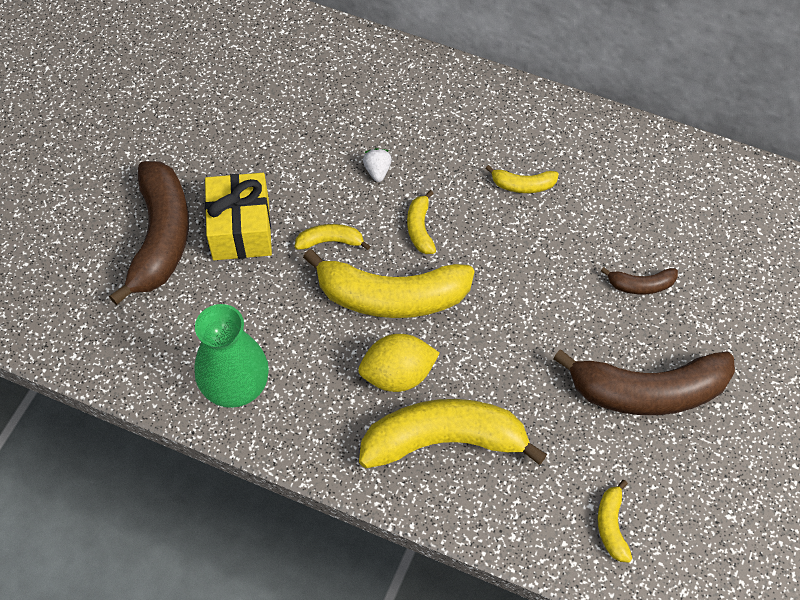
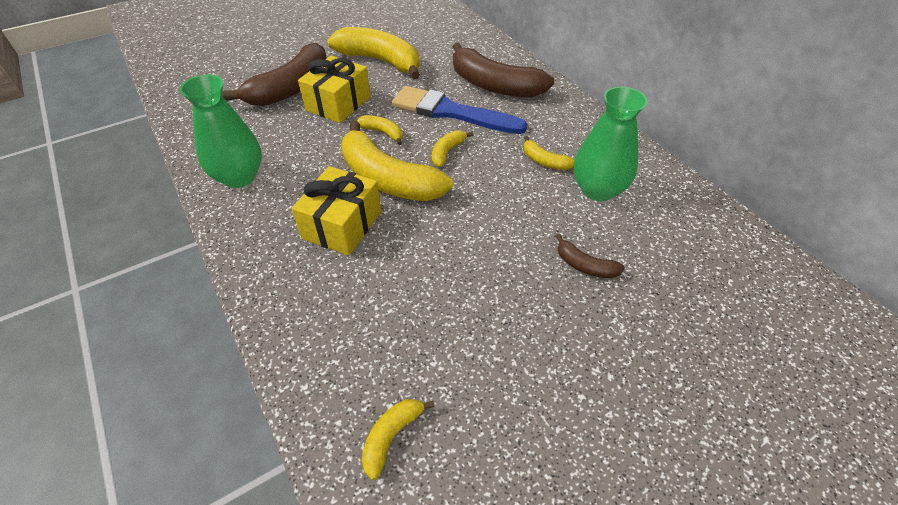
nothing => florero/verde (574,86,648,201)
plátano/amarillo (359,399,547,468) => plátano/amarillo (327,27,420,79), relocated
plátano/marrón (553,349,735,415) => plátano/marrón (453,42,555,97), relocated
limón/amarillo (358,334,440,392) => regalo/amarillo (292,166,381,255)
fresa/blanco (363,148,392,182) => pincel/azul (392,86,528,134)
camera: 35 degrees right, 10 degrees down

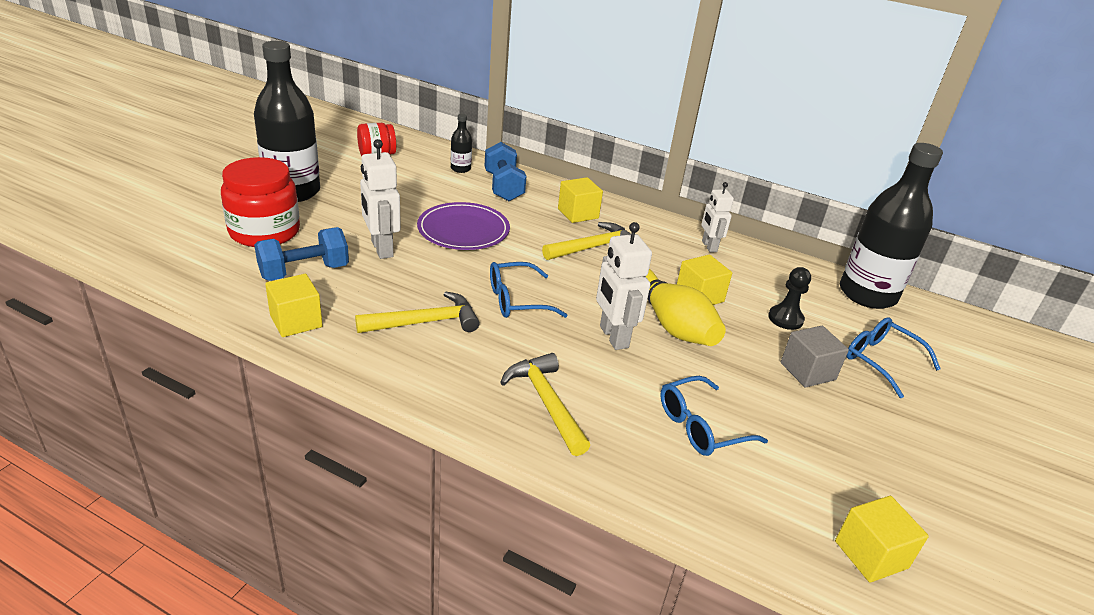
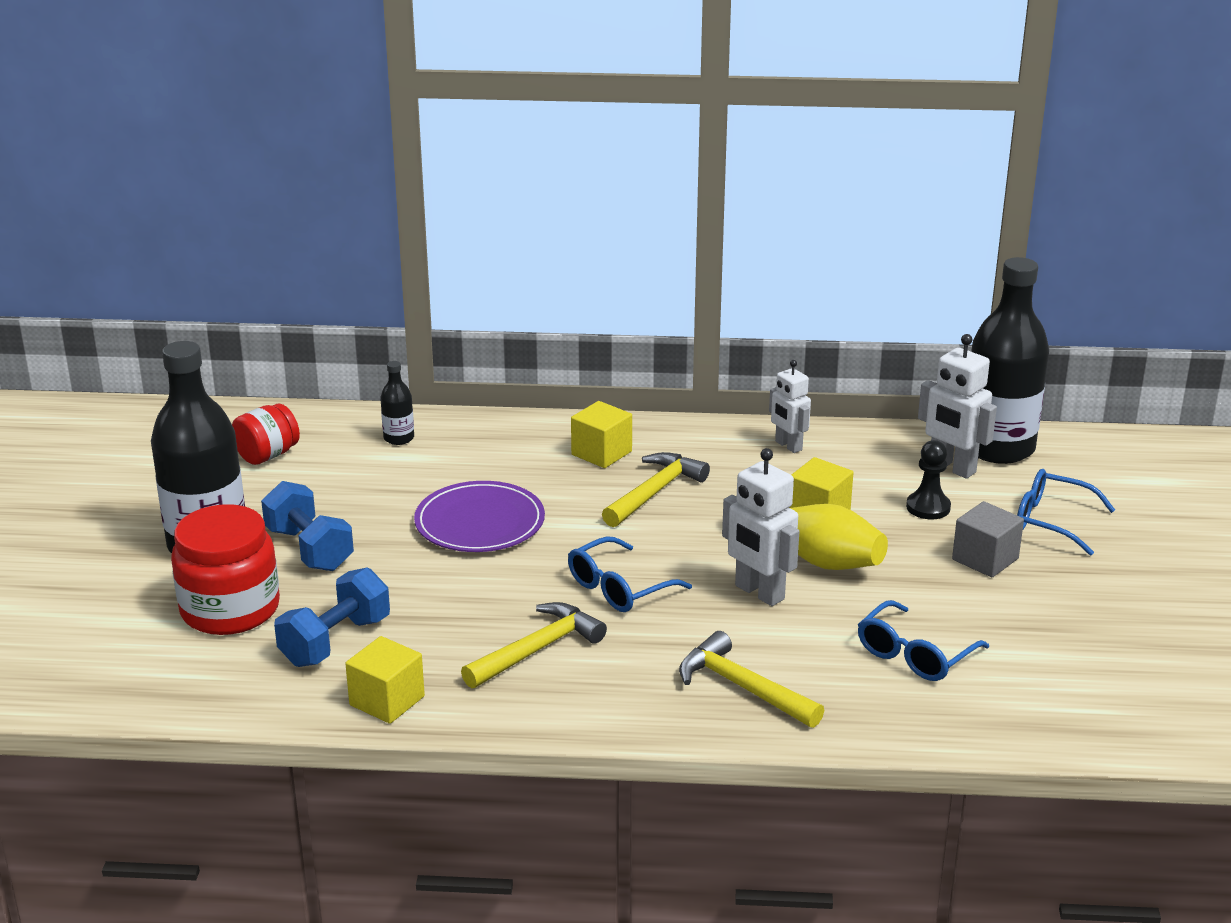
cubo/amarillo (835,496,929,583) => nothing
robot/blanco (360,139,401,259) => robot/blanco (918,334,997,479), relocated
mancuerna/azul (485,142,527,201) => mancuerna/azul (261,481,354,571), relocated
camera: 20 degrees left, 5 degrees down

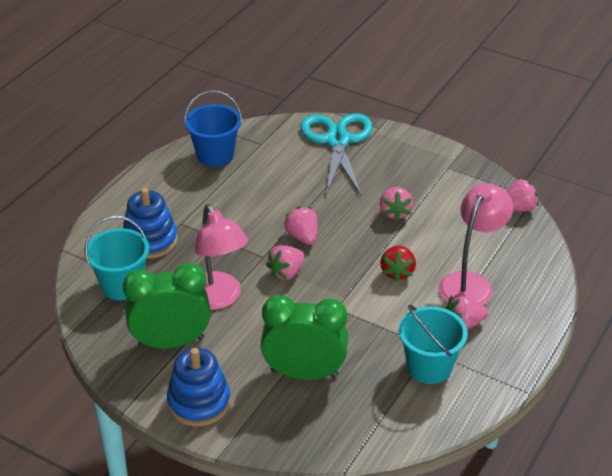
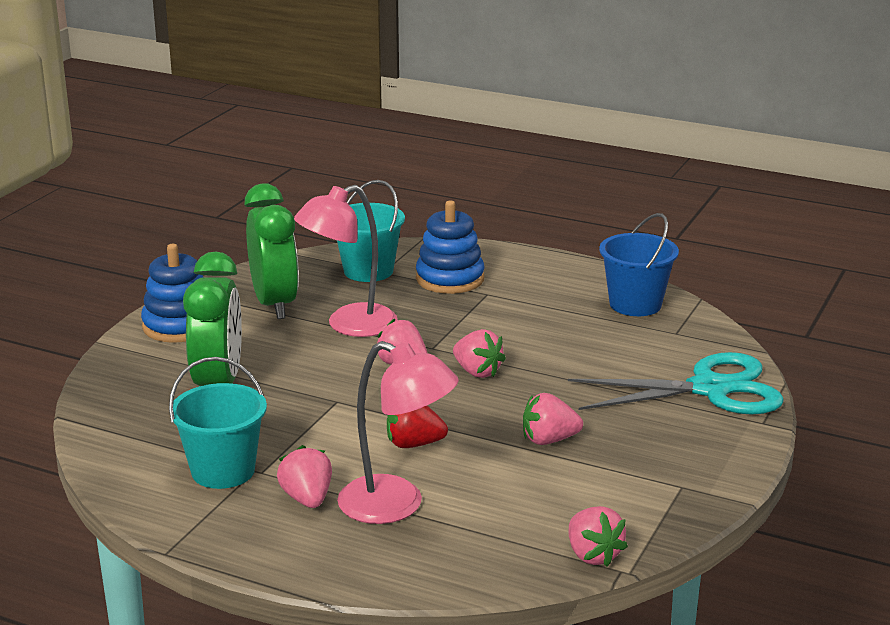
fresa/rosa (284,206,317,245) => fresa/rosa (453,329,506,378), 75 degrees clockwise
camera: 85 degrees right, 15 degrees down

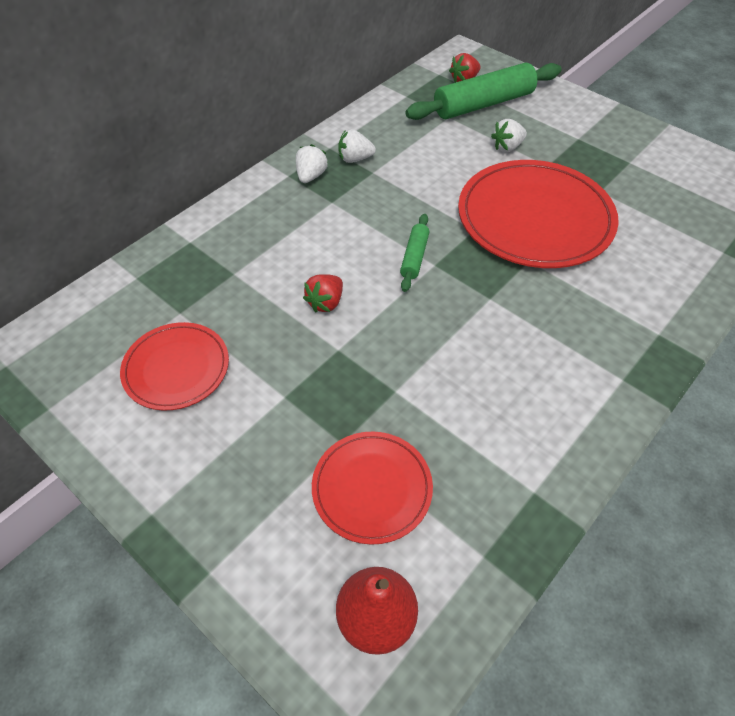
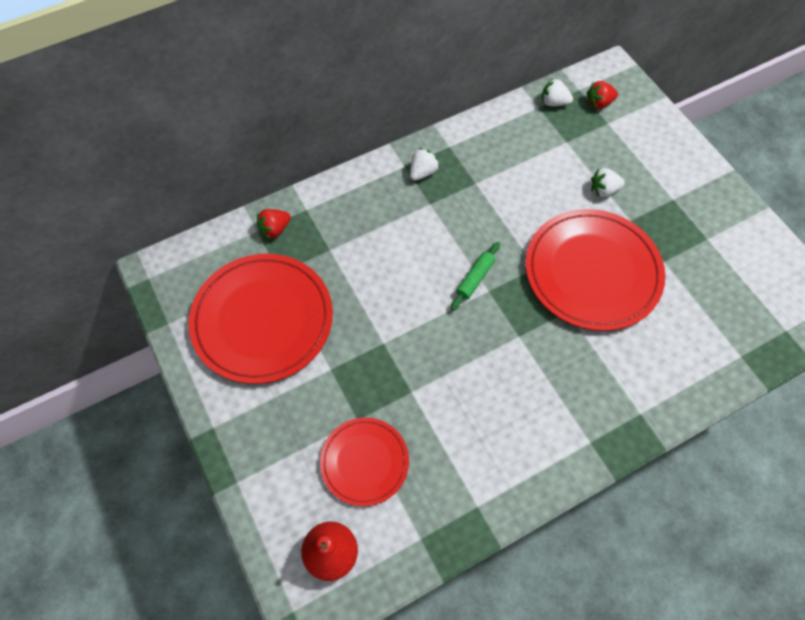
rodillo/verde (405,62,562,120) => nothing
fresa/rojo (303,274,343,313) => fresa/rojo (257,209,291,239), relocated
fresa/blanco (338,129,376,163) => fresa/blanco (542,78,573,106), relocated
plato/rojo (120,322,229,411) => plato/rojo (189,254,333,384), x1.76
camera: 20 degrees right, 10 degrees up

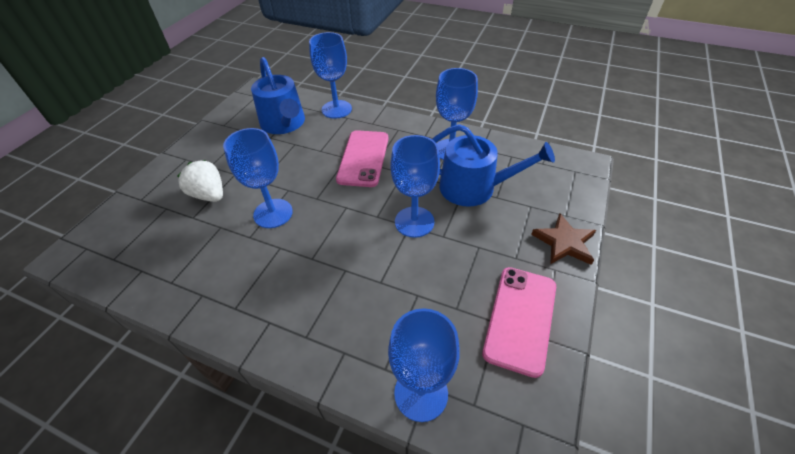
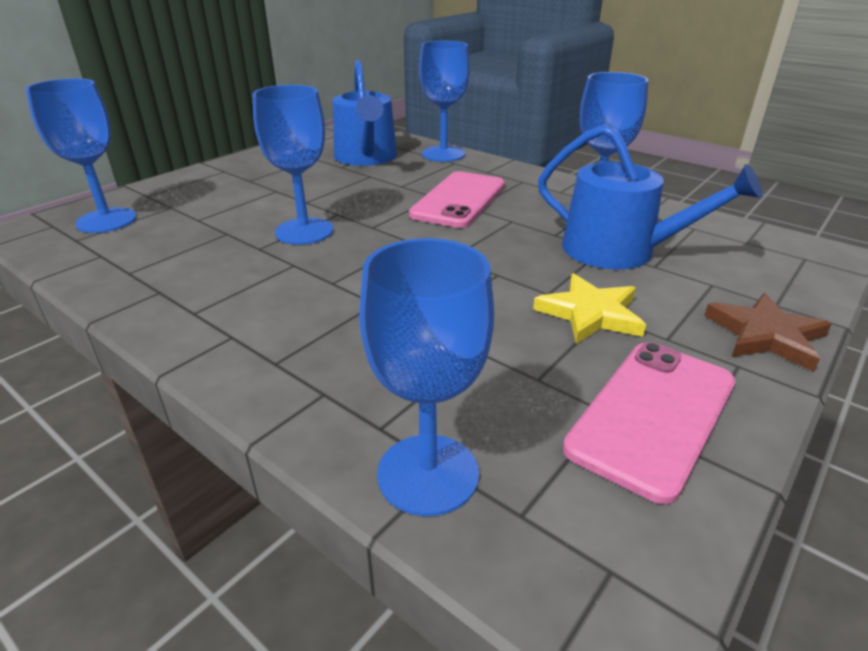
fresa/blanco (177,160,223,202) => nothing
nothing => estrella/amarillo (533,273,646,344)
copa/azul (390,135,440,238) => copa/azul (25,78,137,233), relocated
camera: 15 degrees right, 15 degrees down

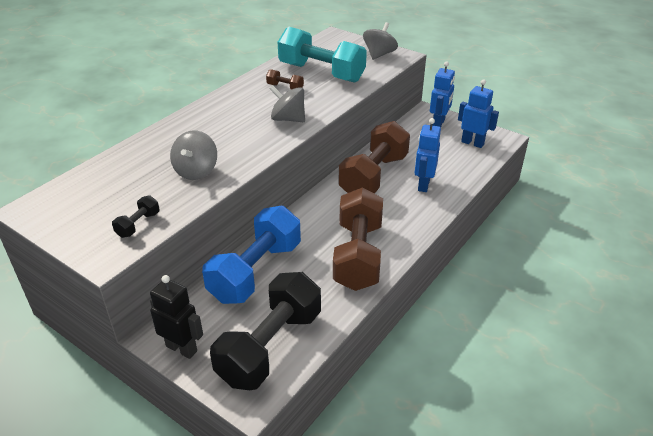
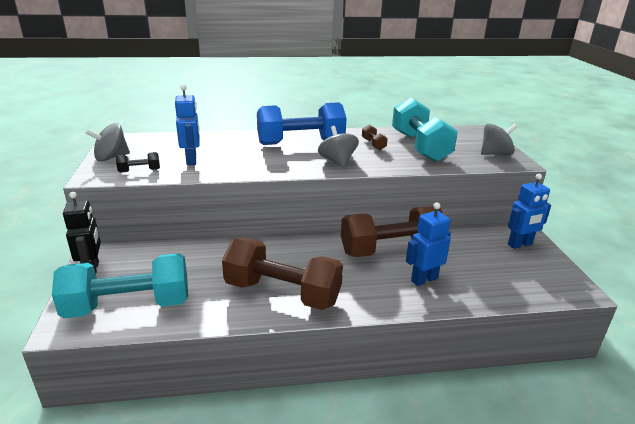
peonza/gris (170,131,217,180) => peonza/gris (85,123,130,162), relocated
mancuerna/azul (202,206,301,304) => mancuerna/azul (257,102,347,145), relocated
robot/azul (458,79,499,148) => robot/azul (175,84,200,165), relocated
mancuerna/negro (210,272,321,390) => mancuerna/turquesa (52,253,188,319)
mancuerna/marrón (333,187,383,291) => mancuerna/marrón (222,238,343,310), 60 degrees clockwise
camera: 45 degrees right, 10 degrees down

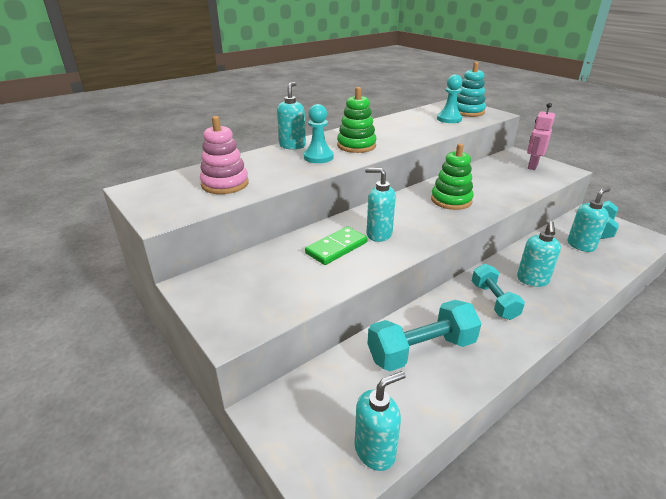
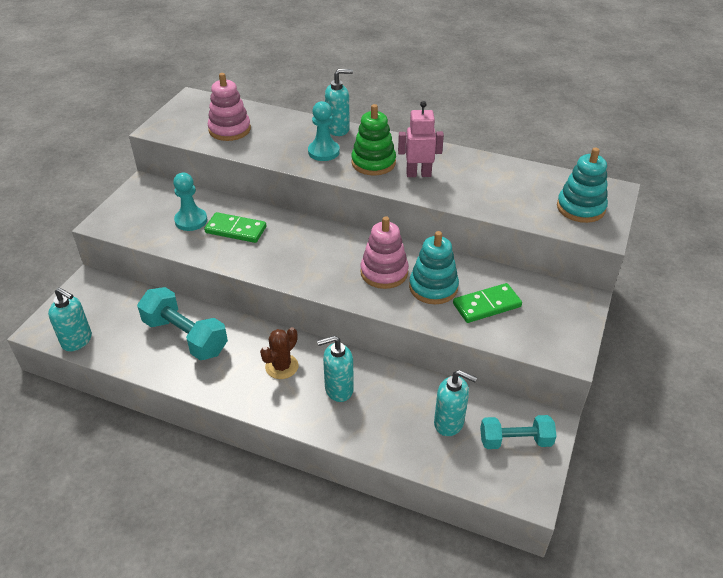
dispensador de jabón/turquesa (365,168,396,242) => nothing
nothing => juguete apilable/turquesa (409,231,459,304)
nothing => ficha de dominó/verde (453,283,522,323)
peón/turquesa (437,74,462,123) => peón/turquesa (173,173,207,231), relocated
robot/rosa (527,103,555,170) => robot/rosa (398,101,444,177), relocated
mancuerna/turquesa (472,264,525,320) => cactus/marrón (260,327,298,379)
juguete apilable/verde (431,143,474,210) => juguete apilable/rosa (360,216,409,289)
camera: 60 degrees right, 10 degrees up

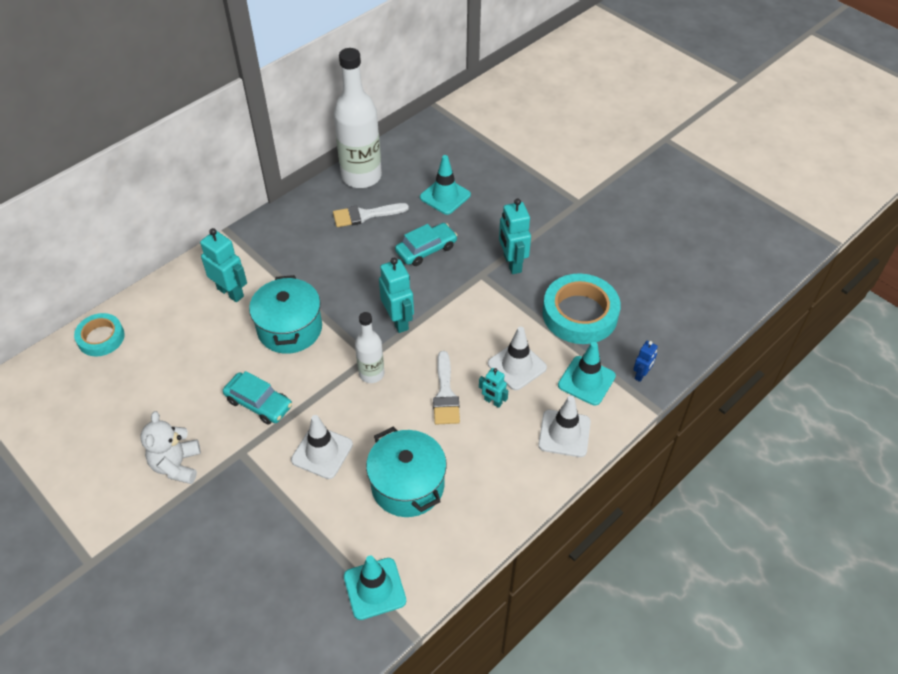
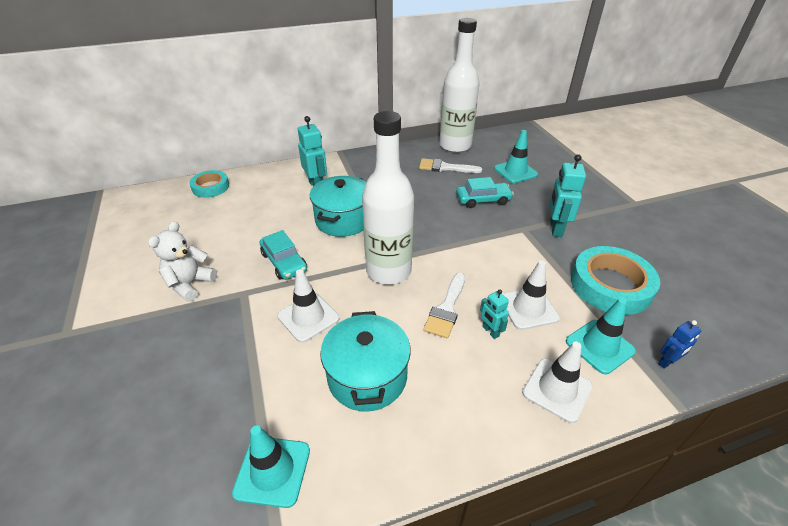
robot/turquesa (379,258,414,333) => nothing
botella/blanco (355,312,384,383) => botella/blanco (362,111,414,285), x1.87
camera: 25 degrees right, 10 degrees down

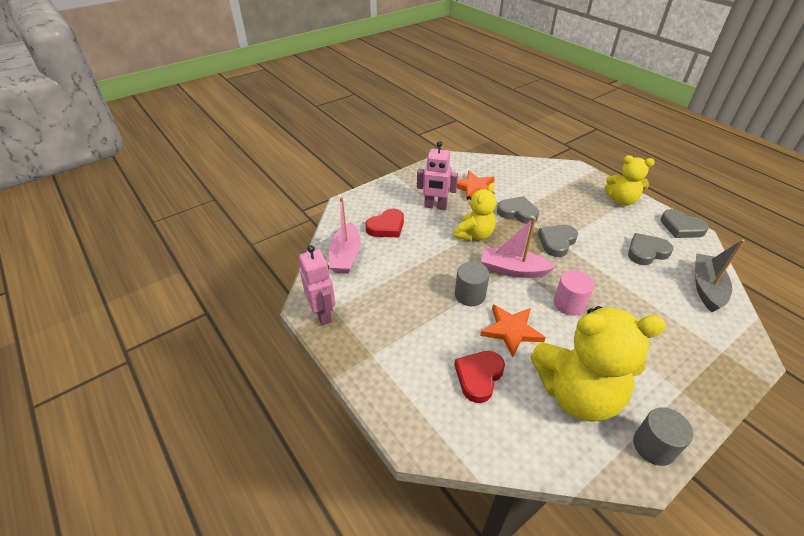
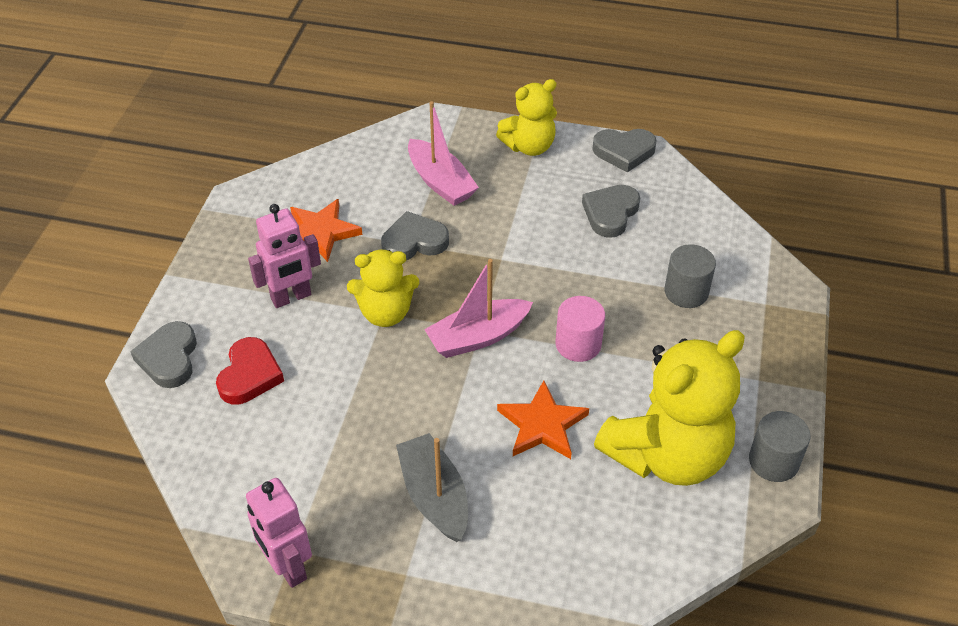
corazón/rojo (454,351,505,403) => nothing
barco/rosa (329,197,361,274) => barco/rosa (408,101,479,206), relocated
cilindro/gris (455,262,490,306) => cilindro/gris (665,244,716,308), relocated
corazón/gris (538,225,578,257) => corazón/gris (130,321,197,388), relocated
barco/gris (695,239,745,312) => barco/gris (396,433,468,542), relocated
robot/rosa (299,245,335,325) => robot/rosa (246,478,312,588), 150 degrees counterclockwise
osito/amarillo (453,183,496,241) => osito/amarillo (347,250,420,327), 90 degrees clockwise
camera: 40 degrees left, 5 degrees up

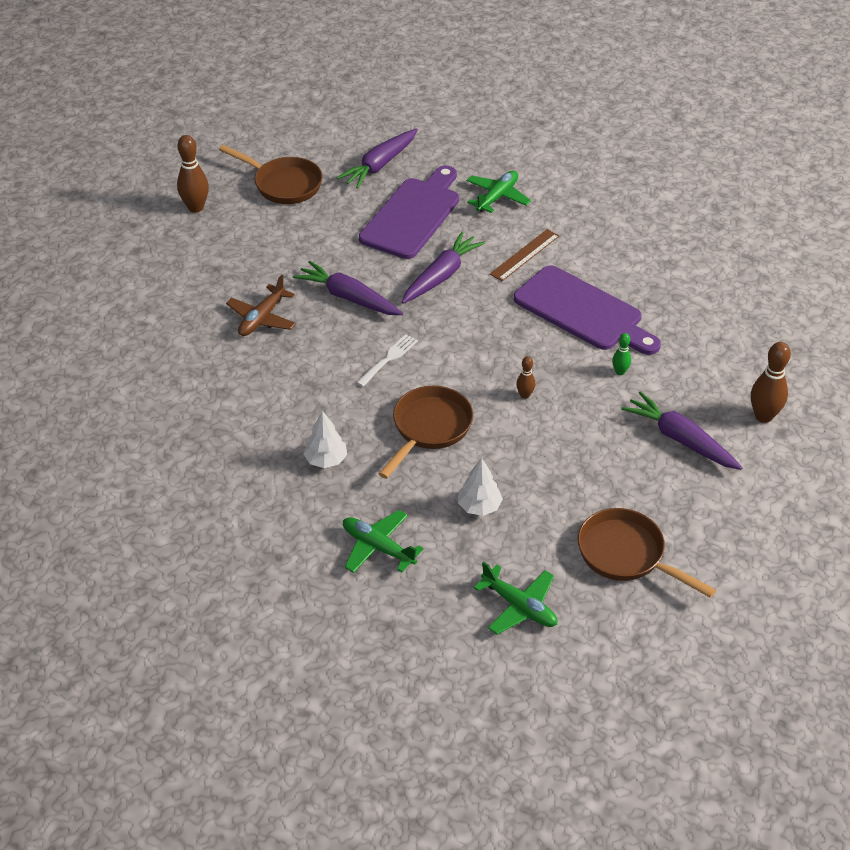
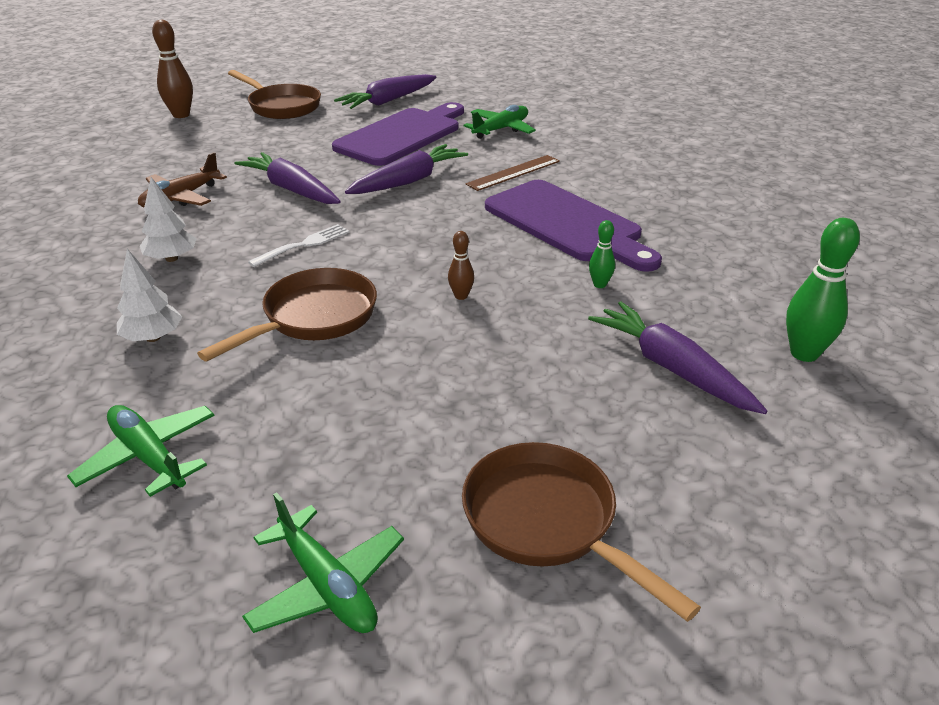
árbol/blanco (458,458,503,516) => árbol/blanco (140,177,197,262), relocated
bolo/marrón (751,342,791,423) => bolo/verde (786,218,860,362)
camera: 10 degrees right, 10 degrees down

